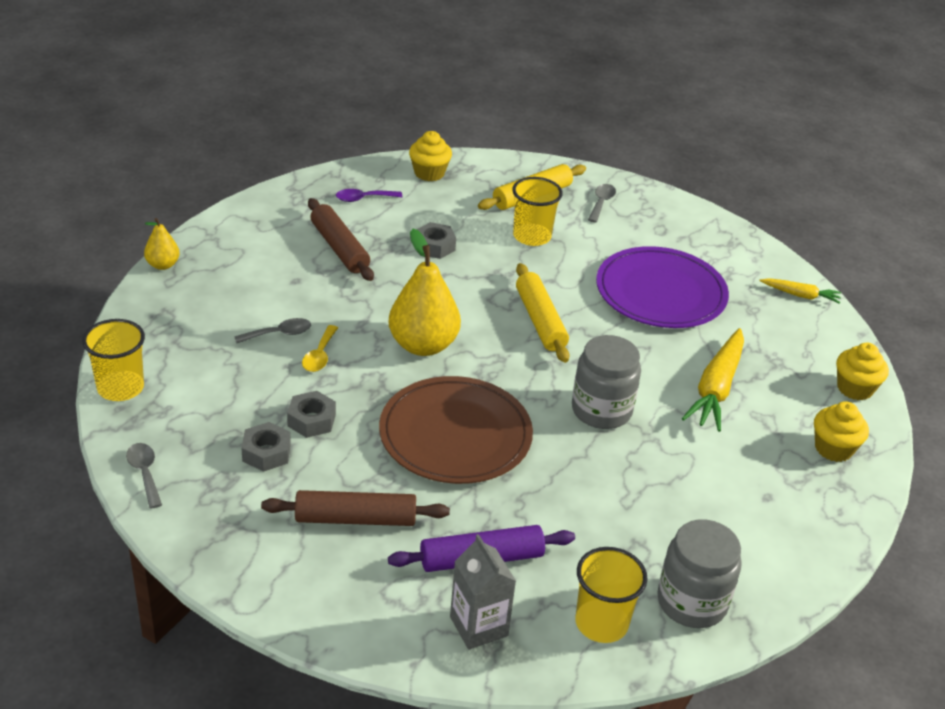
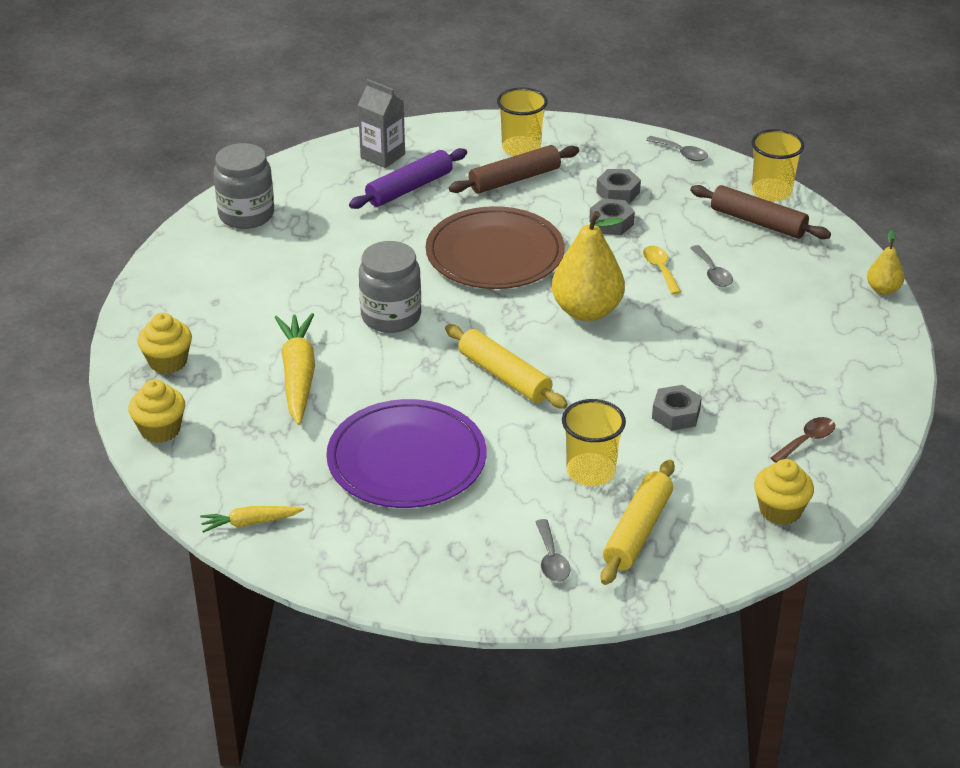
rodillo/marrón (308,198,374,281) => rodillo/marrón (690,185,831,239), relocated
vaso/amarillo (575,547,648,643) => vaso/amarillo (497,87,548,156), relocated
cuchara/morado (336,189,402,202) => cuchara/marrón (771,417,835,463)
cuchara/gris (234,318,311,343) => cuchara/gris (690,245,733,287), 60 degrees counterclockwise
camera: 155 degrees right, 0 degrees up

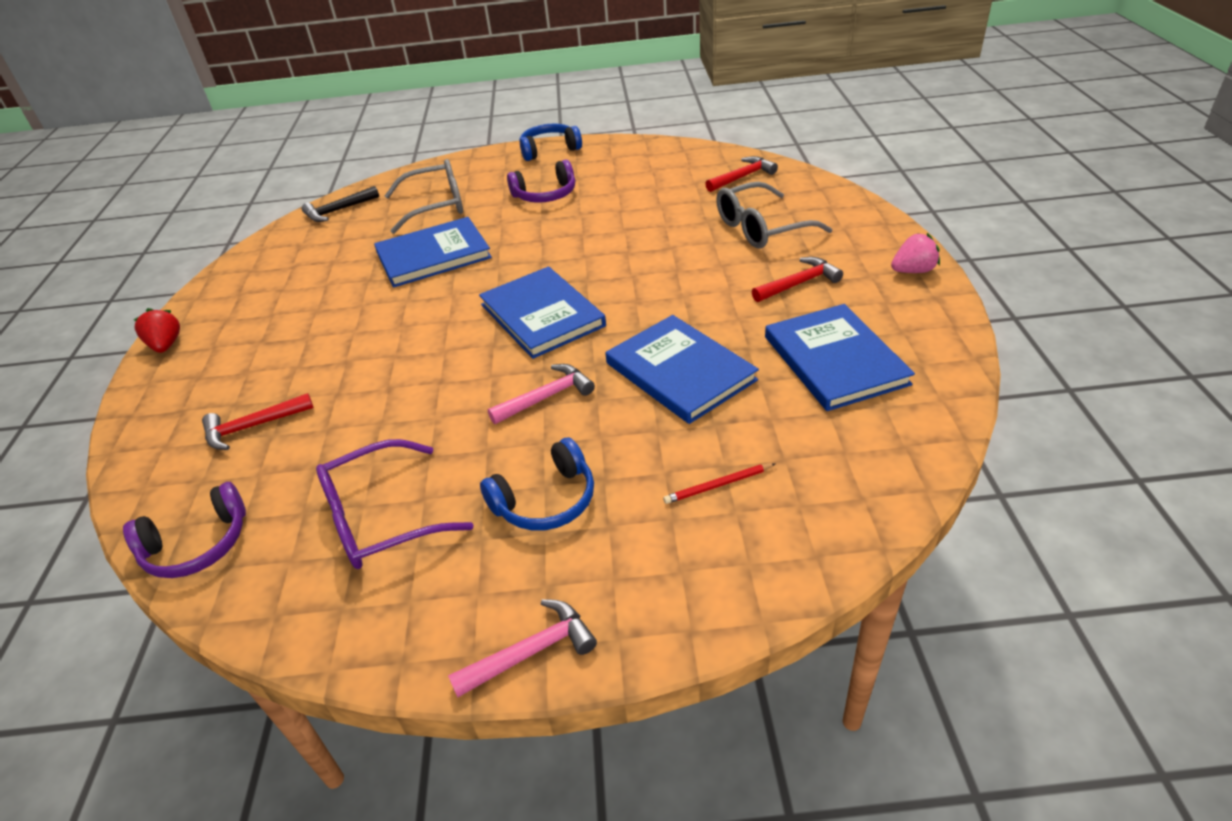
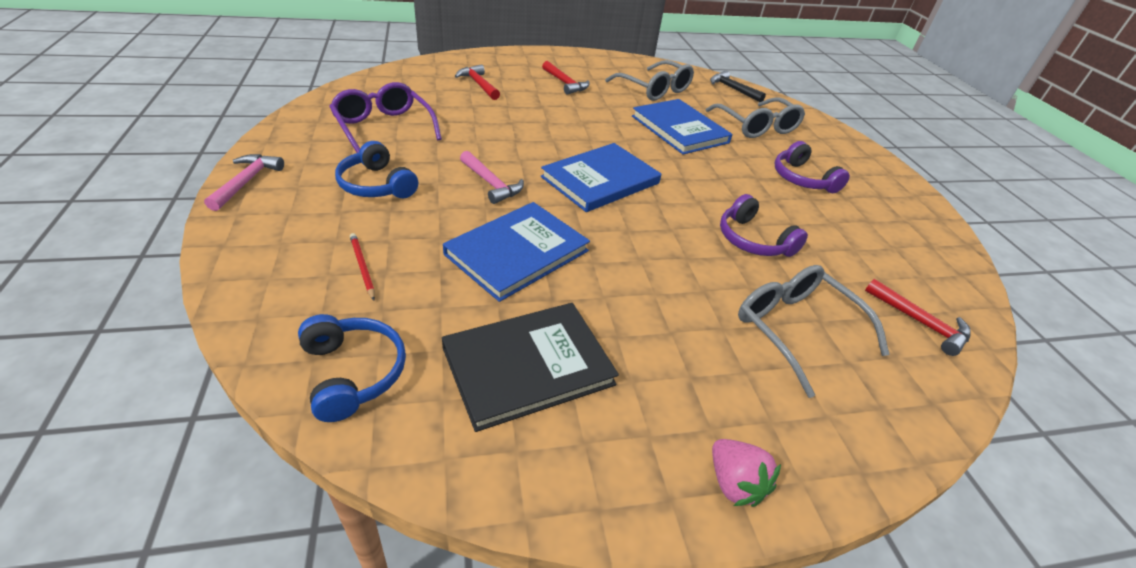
fresa/rojo (134,308,180,353) => nothing
nothing => gafas/gris (605,60,694,101)
auriculares/morado (123,482,246,578) => auriculares/morado (720,194,808,257), relocated
auriculares/azul (519,123,582,161) => auriculares/azul (298,314,406,422), relocated
martillo/rojo (752,257,843,302) => martillo/rojo (542,61,589,95), relocated
libro/azul (765,304,915,411) => libro/negro (442,303,619,432)
martillo/rosa (448,599,597,698) => martillo/rosa (204,154,284,211), 135 degrees counterclockwise
camera: 75 degrees right, 0 degrees up

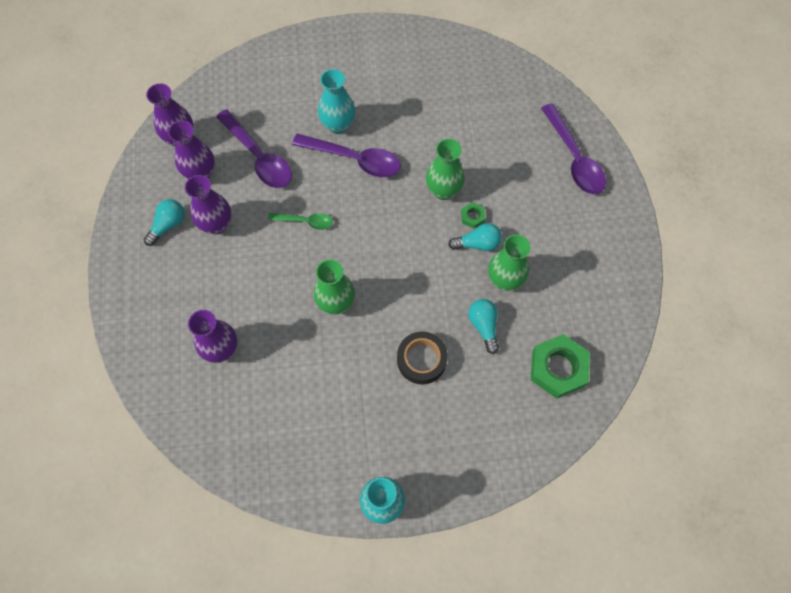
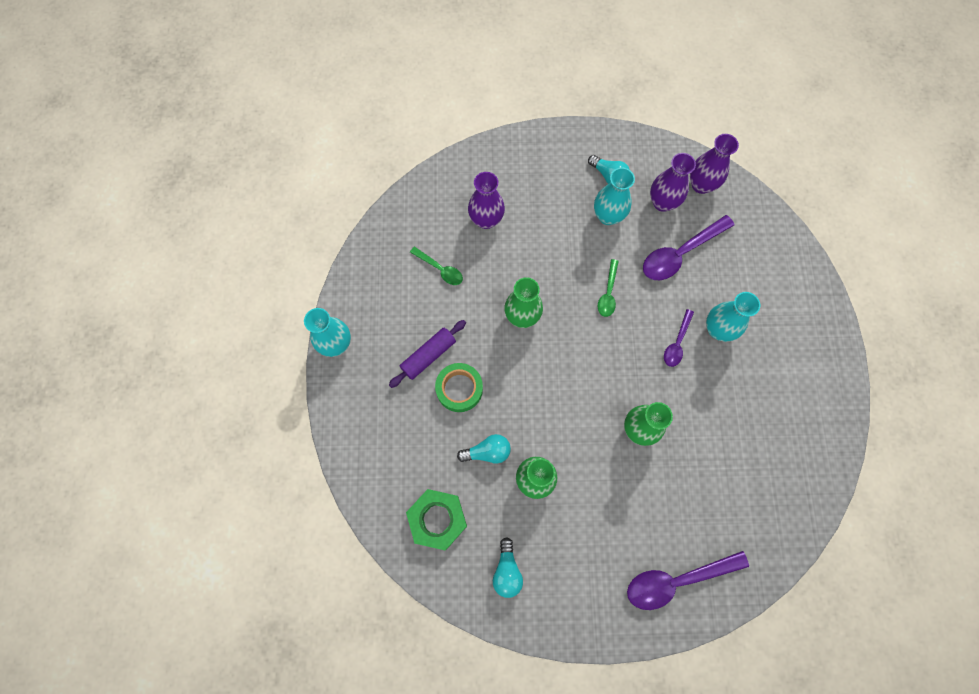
tuerca/verde (461,202,486,228) => nothing
nothing => rodillo/morado (389,320,466,388)
nothing => cuchara/verde (410,247,463,285)
bombilla/turquesa (448,223,502,251) => bombilla/turquesa (493,537,523,598), relocated
florero/morado (185,175,231,234) => florero/turquesa (594,168,635,225)
cinta adhesiva/negro (397,332,448,384) => cinta adhesiva/verde (435,363,483,412)
cuchara/morado (292,134,401,177) => cuchara/morado (664,309,694,367), x0.56
camera: 95 degrees right, 5 degrees up

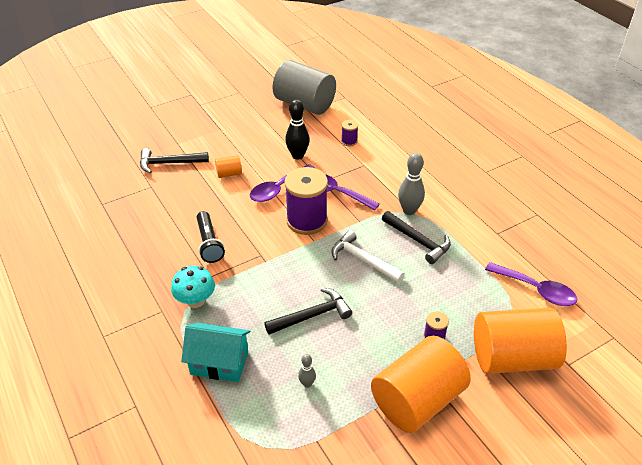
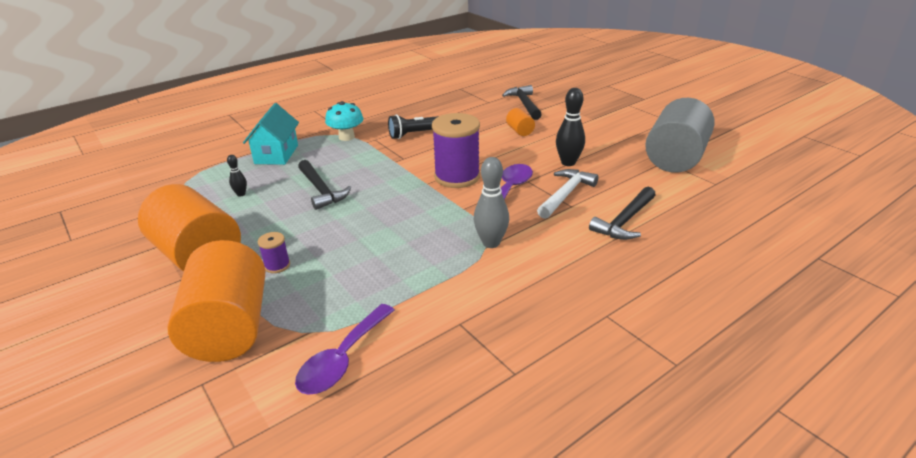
cuchara/morado (250,164,314,202) => nothing
carrete/morado (341,120,358,146) => nothing
martillo/blanco (332,230,405,283) => martillo/blanco (537,169,598,219), relocated
martillo/negro (382,211,451,264) => martillo/negro (589,187,656,240), relocated
bolo/gris (298,354,316,388) => bolo/negro (227,155,247,197)
camera: 85 degrees right, 10 degrees down

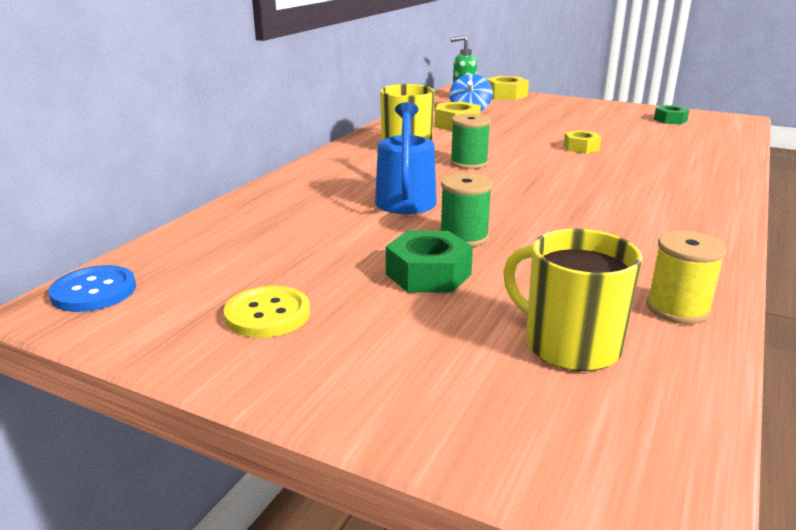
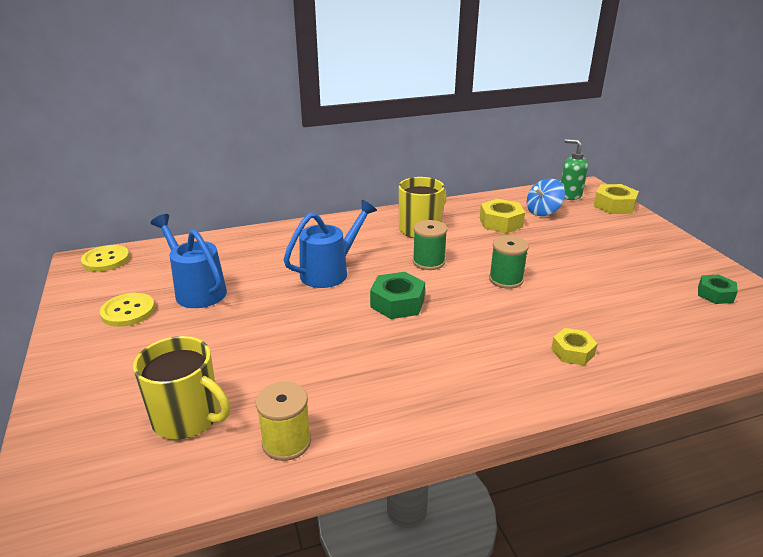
nothing => regadera/azul (151,214,227,308)
tuerca/verde (386,231,473,293) => tuerca/verde (370,272,425,319), relocated
carrete/verde (440,173,493,247) => carrete/verde (489,236,529,289), relocated
tuerca/amarillo (564,130,601,154) => tuerca/amarillo (551,328,598,365), relocated
botón/azul (49,265,136,312) => botón/amarillo (81,245,130,272)
taza/amarillo (503,229,642,371) => taza/amarillo (133,336,230,439), 120 degrees clockwise
camera: 45 degrees right, 5 degrees up

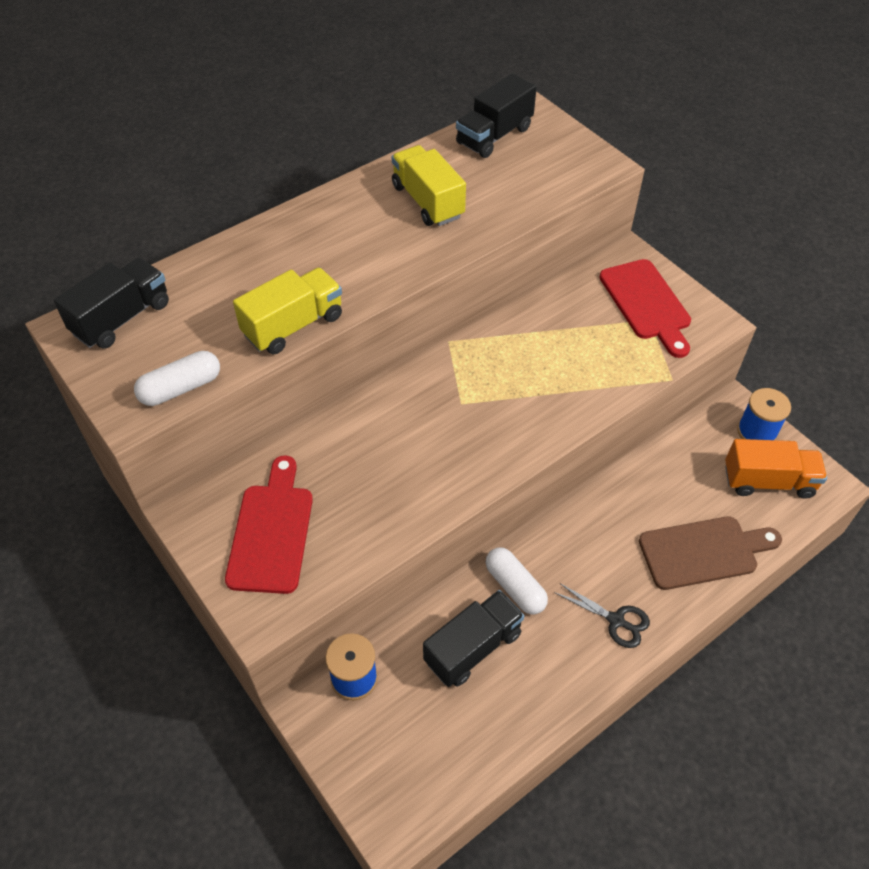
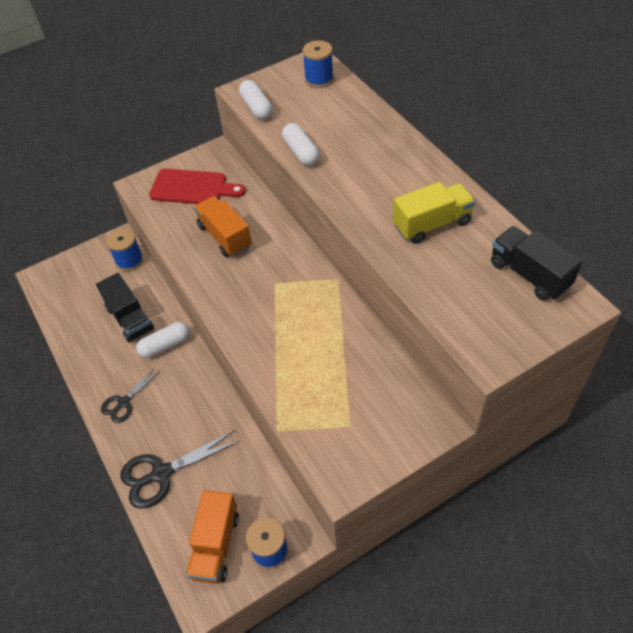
tabla de cortar/rojo (599,259,691,358) => nothing
nothing => camión/naranja (194,196,252,257)
camión/negro (54,258,169,349) => carrete/azul (303,40,334,88)
camión/amarillo (233,268,342,354) => cápsula/blanco (282,123,320,166)
tabla de cortar/marrón (639,516,782,590) => tijeras/negro (120,430,240,509)
camera: 100 degrees right, 0 degrees up

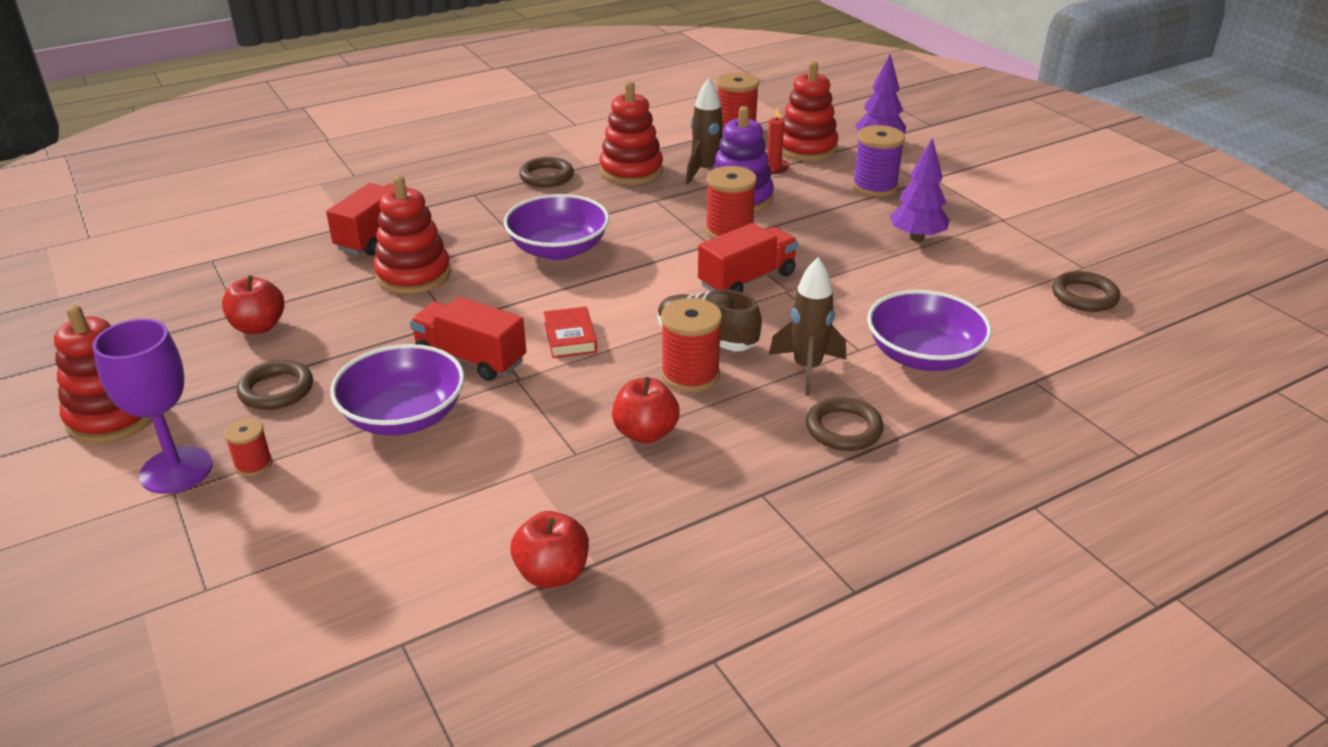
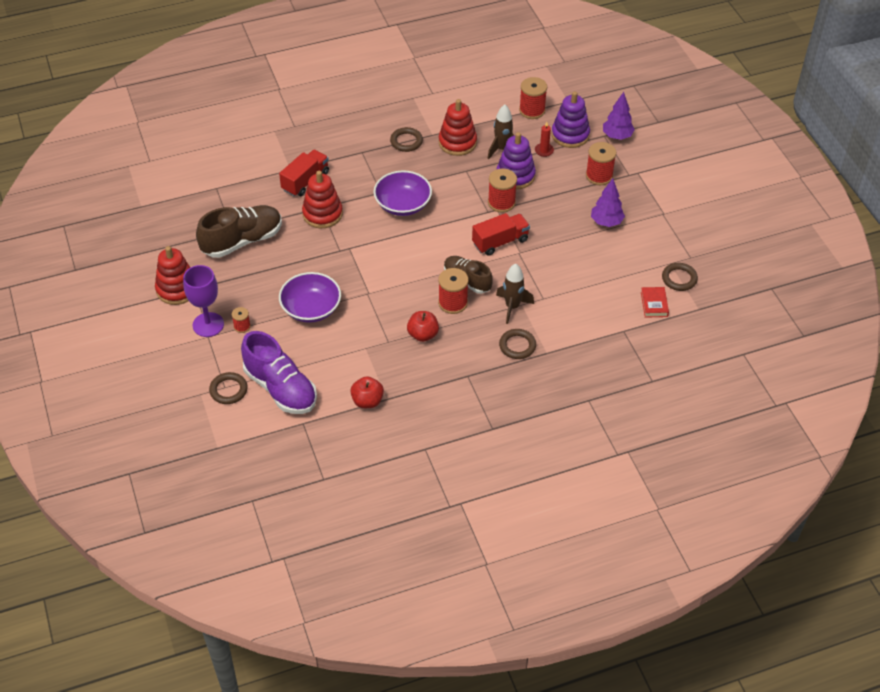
camión/rojo (410,297,526,381) => nothing
cuenco/morado (867,290,992,371) => nothing
nothing => zapato/morado (241,331,317,414)
anillo/marrón (237,360,313,410) => anillo/marrón (209,372,248,404), relocated
libro/rojo (544,307,597,358) => libro/rojo (641,287,669,318), relocated
manzana/rojo (222,275,285,334) => zapato/marrón (196,205,282,258)
juguete apilable/rojo (782,61,839,161) => juguete apilable/morado (551,91,590,148)
carrete/morado (852,125,905,197) => carrete/rojo (586,142,616,185)
camera: 10 degrees right, 15 degrees up

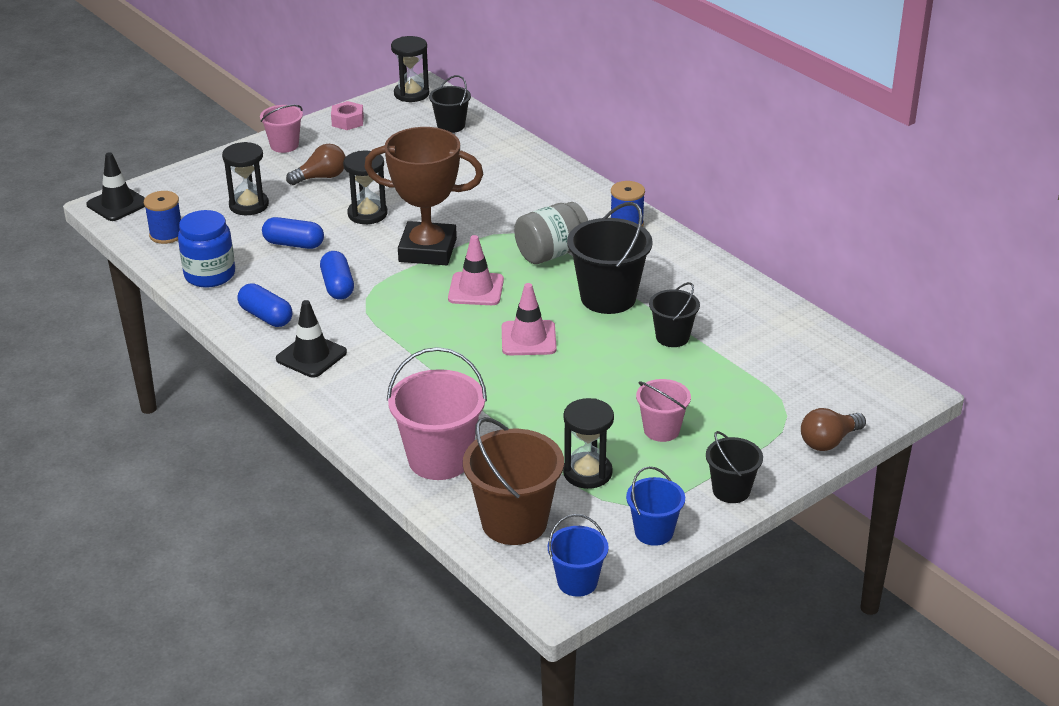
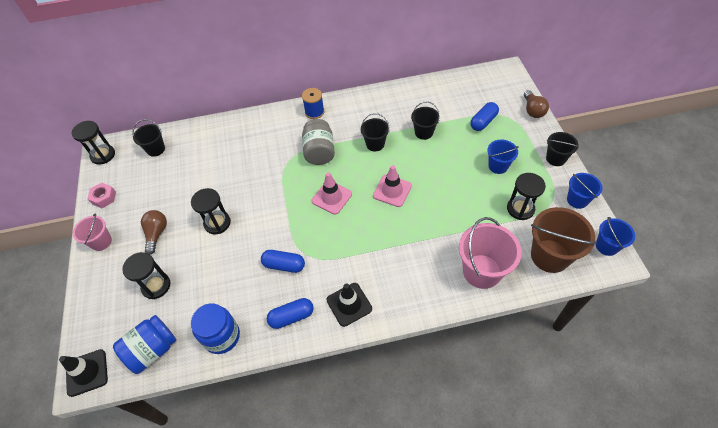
trofeo/marrón (364,127,483,265) => nothing
cápsula/azul (262,217,324,249) => cápsula/azul (470,102,499,131), relocated
carrete/azul (144,191,181,244) => tarro/azul (113,315,176,374)
balde/rosa (636,379,691,442) => balde/azul (487,140,519,174)
balde/negro (567,202,653,314) => balde/negro (361,113,390,151), x0.58
camera: 60 degrees left, 20 degrees up

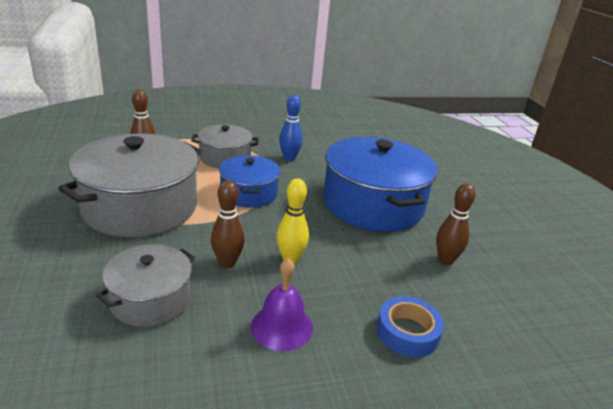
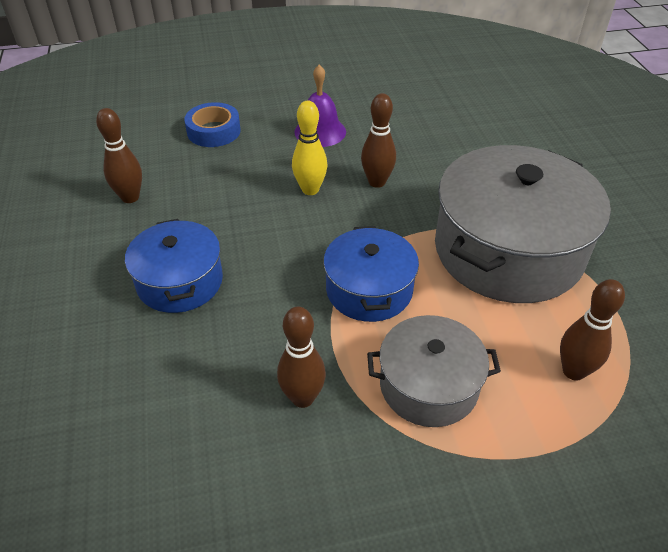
olla/gris (96,244,195,327) => nothing
bolo/azul (279,95,303,161) => bolo/marrón (277,306,326,408)
olla/azul (323,137,438,232) => olla/azul (125,219,223,313), x0.55
camera: 175 degrees left, 15 degrees up

